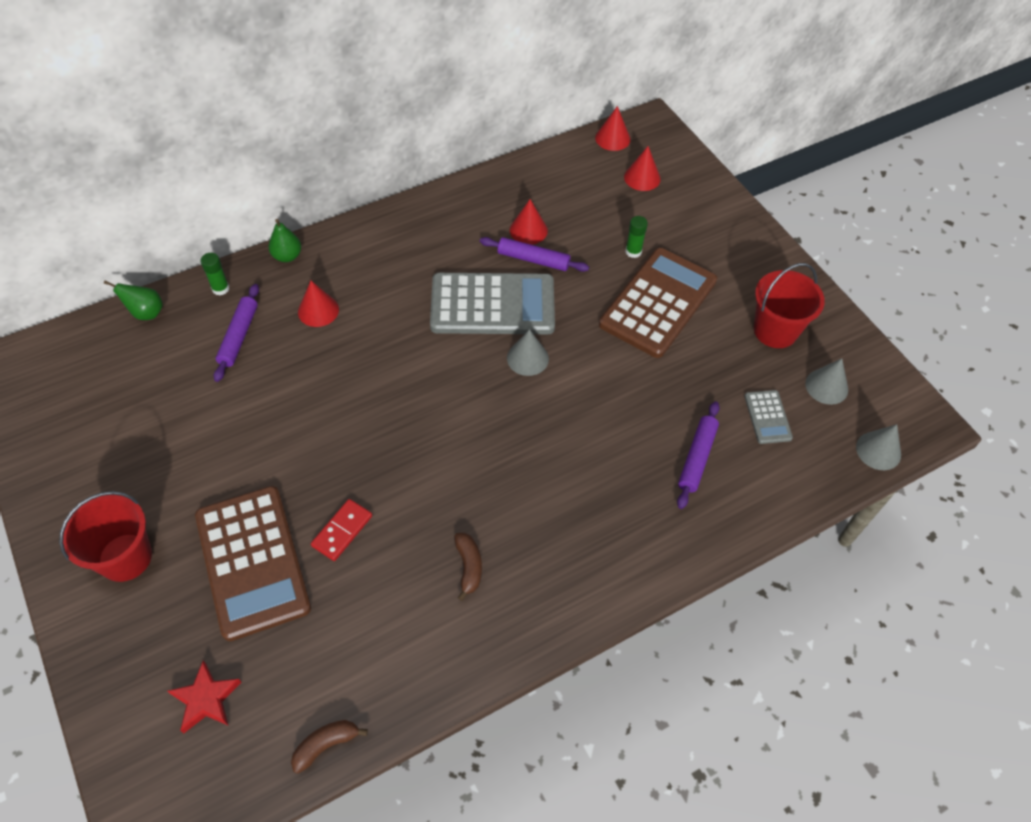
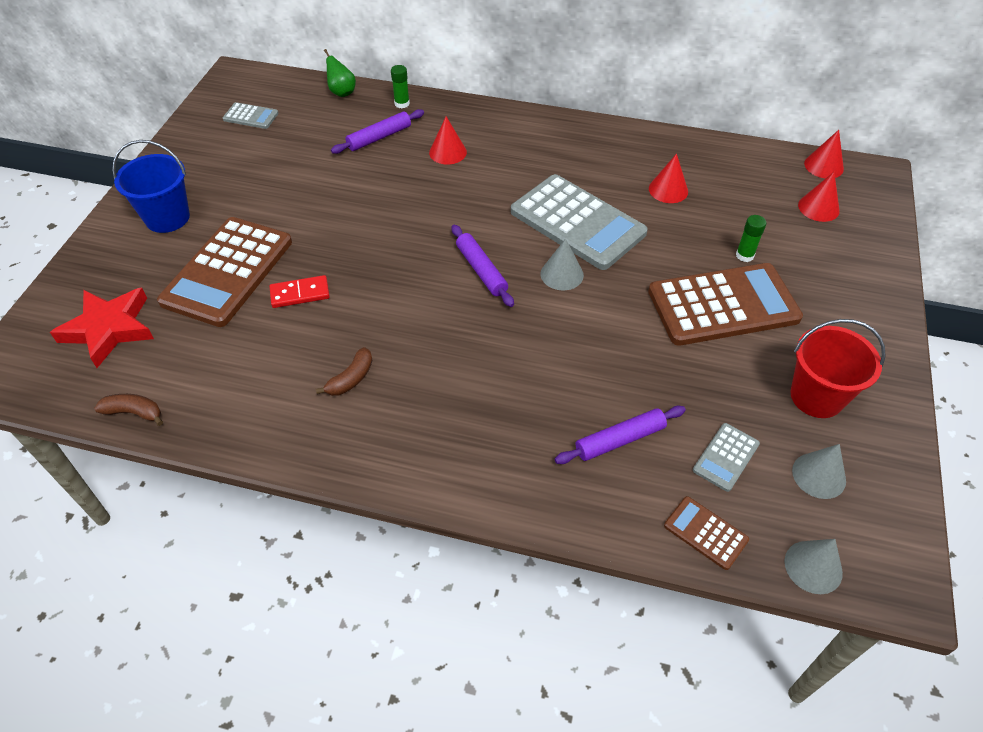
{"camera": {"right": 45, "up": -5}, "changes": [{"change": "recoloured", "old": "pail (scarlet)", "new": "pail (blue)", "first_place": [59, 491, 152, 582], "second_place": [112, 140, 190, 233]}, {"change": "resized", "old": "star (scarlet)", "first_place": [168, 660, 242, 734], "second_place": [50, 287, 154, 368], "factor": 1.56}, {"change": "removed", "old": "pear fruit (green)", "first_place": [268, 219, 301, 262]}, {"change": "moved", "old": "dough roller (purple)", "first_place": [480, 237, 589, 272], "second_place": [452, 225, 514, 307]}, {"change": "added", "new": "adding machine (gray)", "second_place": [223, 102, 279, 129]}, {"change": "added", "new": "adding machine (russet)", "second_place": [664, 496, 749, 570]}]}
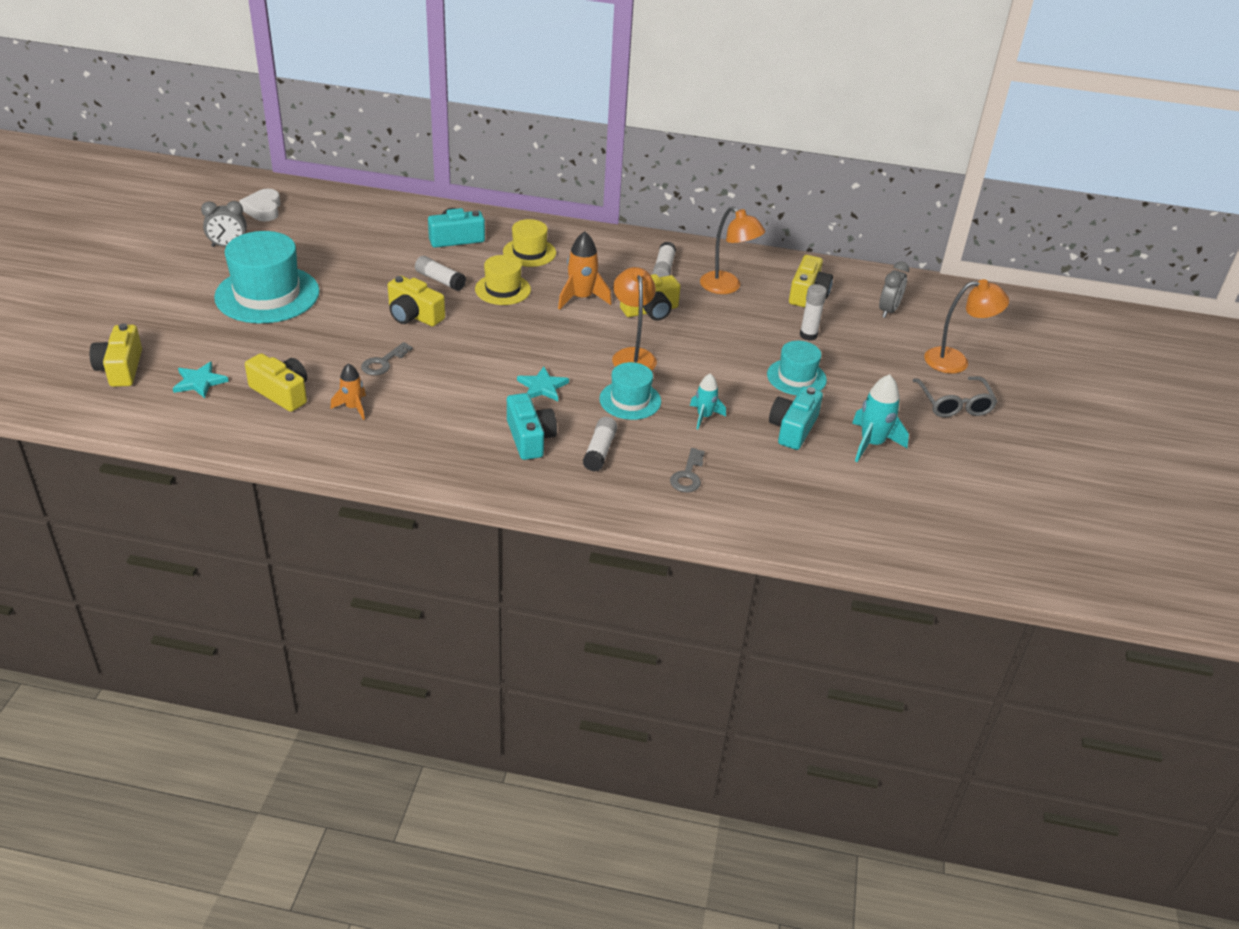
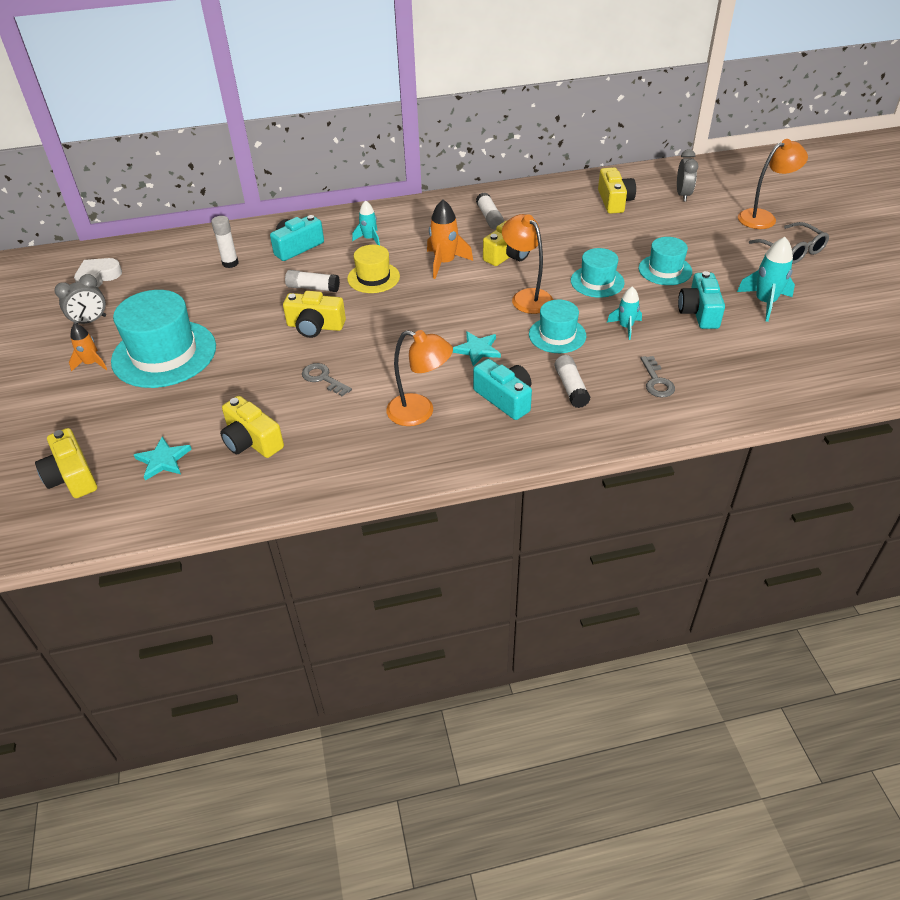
{"camera": {"right": -20, "up": 5}, "changes": [{"change": "turned", "old": "love heart (pure white)", "first_place": [239, 189, 281, 221], "second_place": [74, 258, 122, 287], "degrees": 75}, {"change": "turned", "old": "camera (golden)", "first_place": [245, 353, 307, 412], "second_place": [220, 396, 284, 458], "degrees": -150}, {"change": "moved", "old": "toy rocket (orange)", "first_place": [331, 363, 366, 420], "second_place": [69, 323, 107, 372]}, {"change": "turned", "old": "latchkey (gray)", "first_place": [361, 342, 413, 375], "second_place": [302, 363, 352, 396], "degrees": 120}, {"change": "replaced", "old": "tall hat (golden)", "new": "toy rocket (teal)", "first_place": [503, 219, 556, 267], "second_place": [352, 200, 380, 245]}, {"change": "moved", "old": "reading lamp (orange)", "first_place": [700, 206, 765, 294], "second_place": [386, 330, 453, 426]}, {"change": "moved", "old": "glue stick (pure white)", "first_place": [800, 284, 827, 341], "second_place": [211, 216, 238, 268]}, {"change": "added", "new": "tall hat (teal)", "second_place": [571, 248, 625, 298]}]}
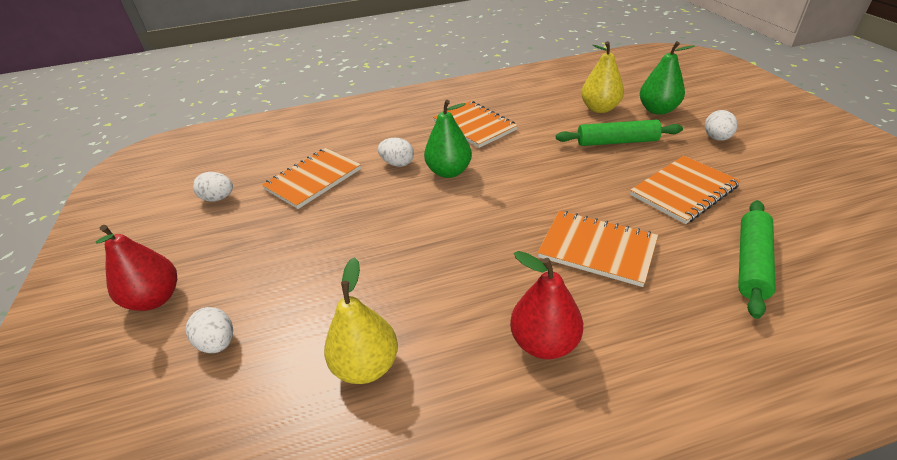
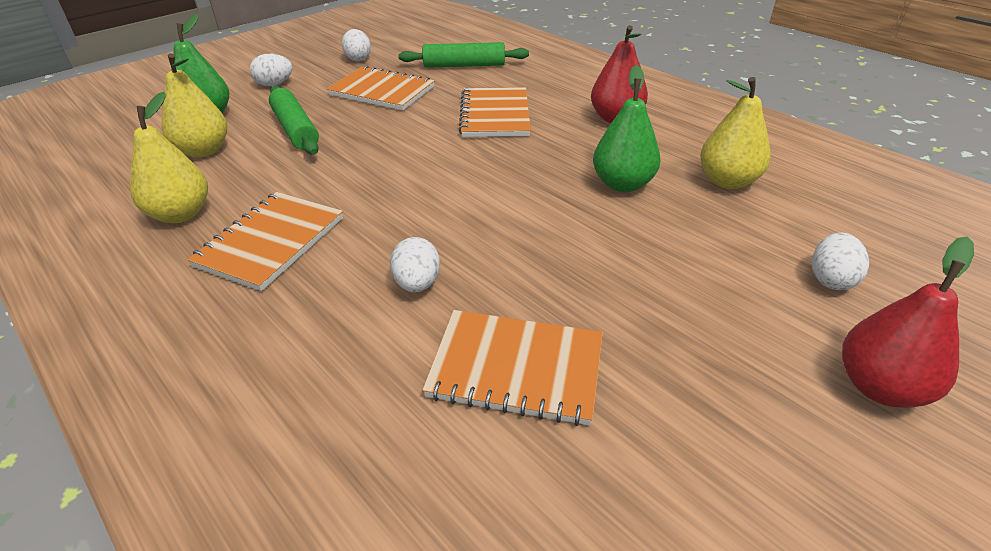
{"camera": {"right": -120, "up": 0}, "changes": [{"change": "moved", "old": "egg (pure white)", "first_place": [193, 172, 233, 201], "second_place": [342, 29, 371, 61]}, {"change": "moved", "old": "pear fruit (green)", "first_place": [424, 100, 472, 178], "second_place": [593, 65, 661, 192]}, {"change": "added", "new": "pear fruit (golden)", "second_place": [130, 92, 208, 223]}]}
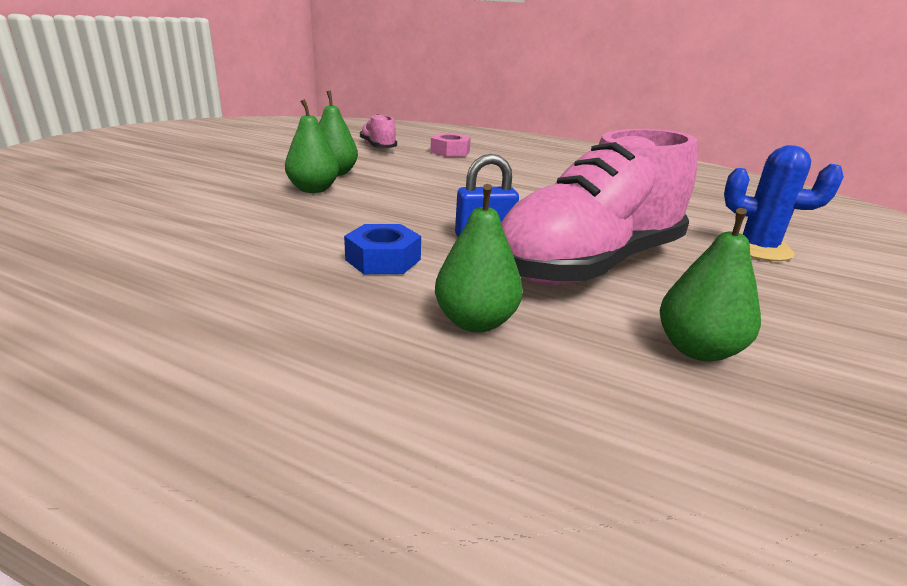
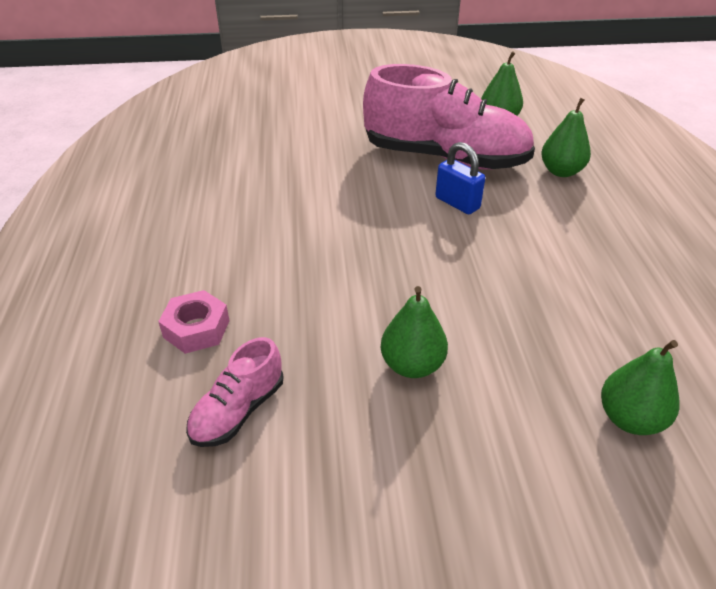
{"camera": {"right": -120, "up": 15}, "changes": [{"change": "moved", "old": "pear fruit (green)", "first_place": [285, 99, 339, 193], "second_place": [601, 340, 680, 435]}, {"change": "removed", "old": "hex nut (blue)", "first_place": [344, 224, 421, 274]}, {"change": "removed", "old": "saguaro cactus (blue)", "first_place": [724, 145, 844, 261]}]}
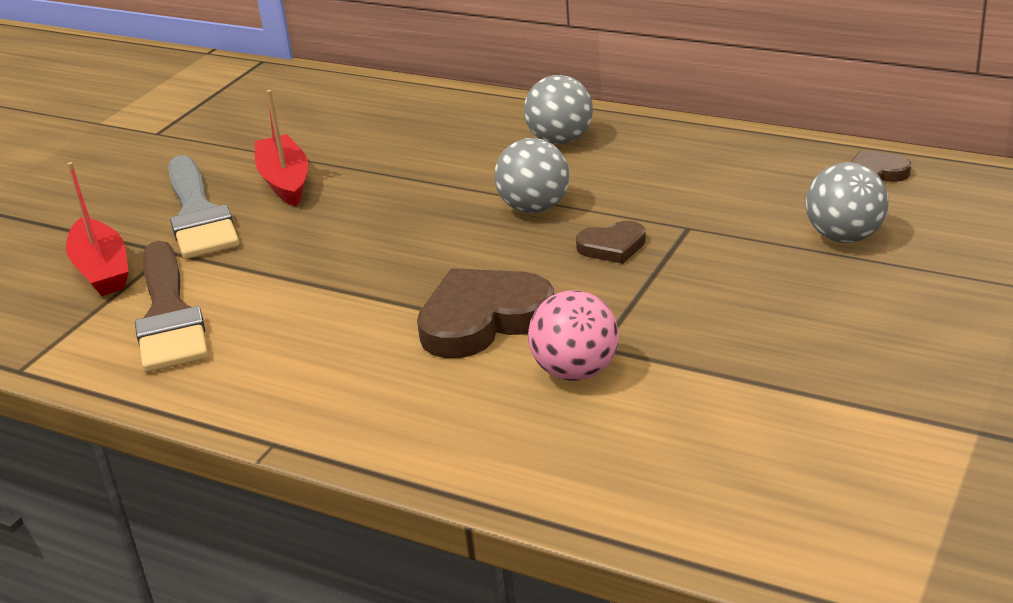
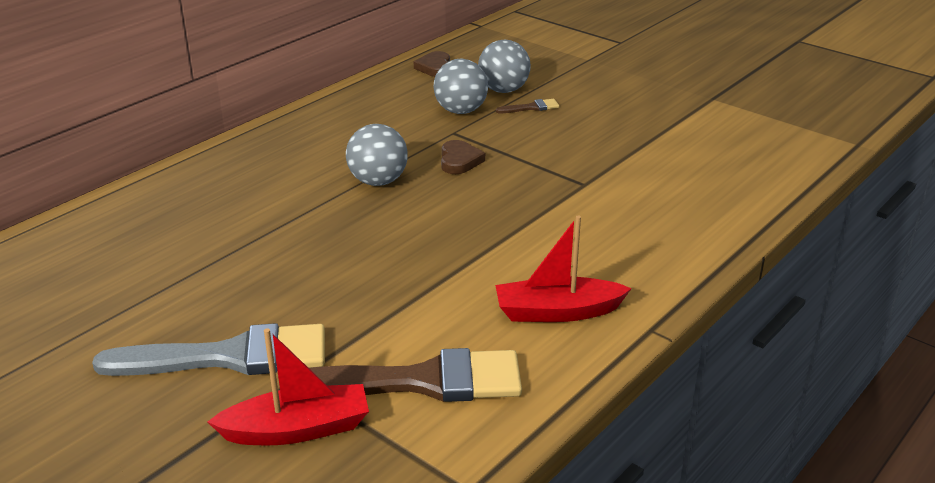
{"camera": {"right": -80, "up": 0}, "changes": [{"change": "moved", "old": "sailboat (scarlet)", "first_place": [255, 90, 309, 207], "second_place": [495, 216, 632, 322]}, {"change": "removed", "old": "love heart (russet)", "first_place": [417, 268, 554, 358]}, {"change": "moved", "old": "sphere (gray)", "first_place": [524, 75, 593, 145], "second_place": [434, 59, 488, 114]}, {"change": "removed", "old": "sphere (rosy)", "first_place": [528, 290, 619, 381]}, {"change": "added", "new": "paint brush (russet)", "second_place": [496, 99, 559, 113]}]}
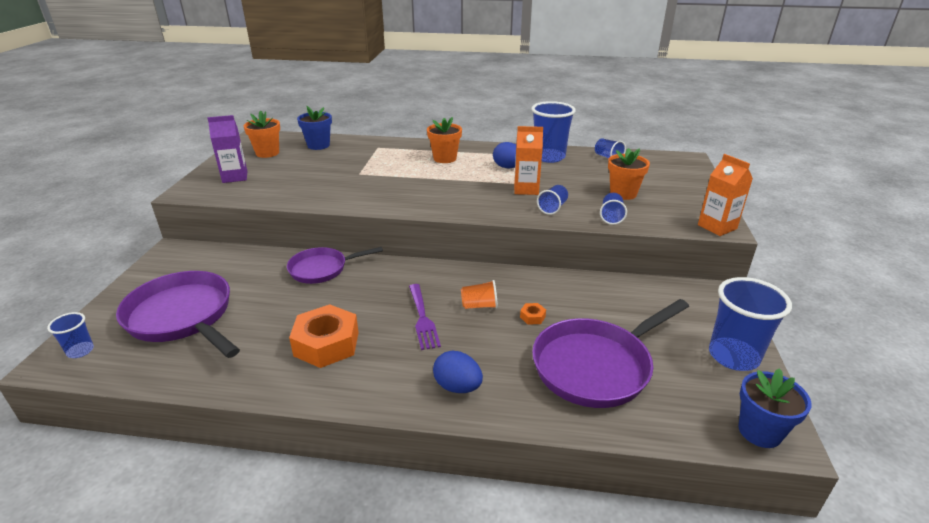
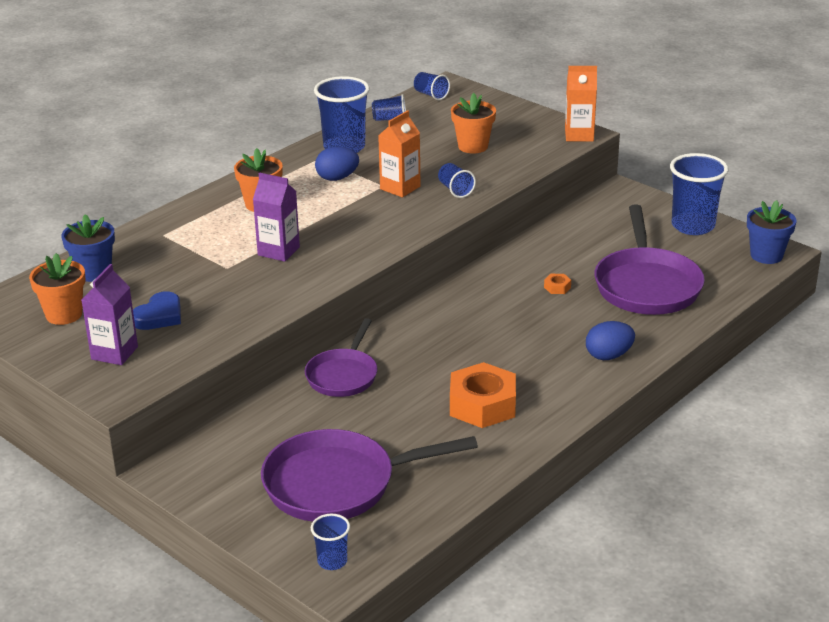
{"camera": {"right": -55, "up": 0}, "changes": [{"change": "removed", "old": "fork (purple)", "first_place": [409, 284, 441, 350]}, {"change": "removed", "old": "tumbler (orange)", "first_place": [461, 280, 498, 309]}, {"change": "moved", "old": "tumbler (blue)", "first_place": [600, 193, 627, 225], "second_place": [414, 72, 450, 100]}, {"change": "added", "new": "love heart (blue)", "second_place": [133, 291, 181, 330]}, {"change": "added", "new": "carton (purple)", "second_place": [253, 173, 300, 262]}]}
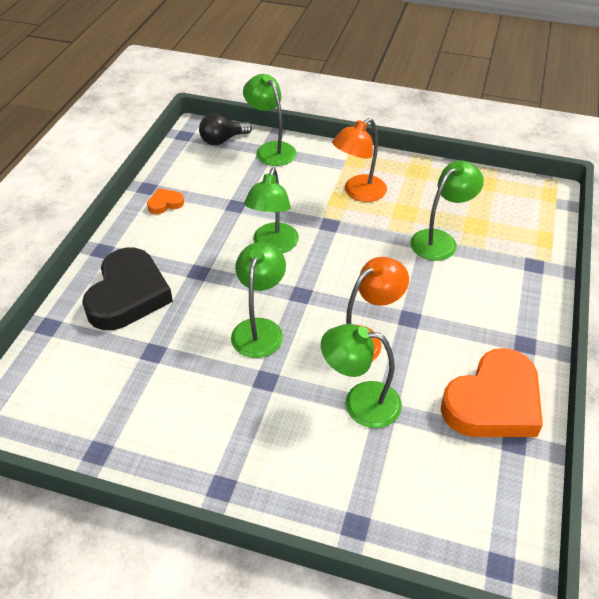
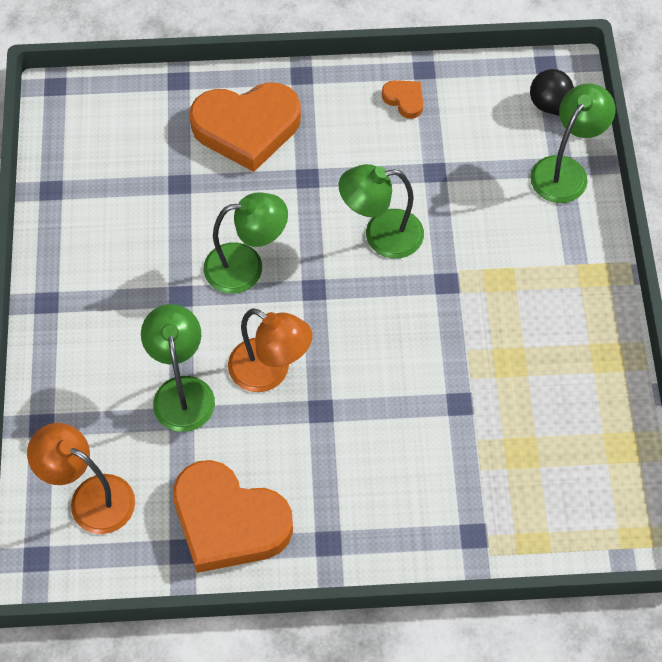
{"camera": {"right": 70, "up": 15}, "changes": [{"change": "recoloured", "old": "love heart (black)", "new": "love heart (orange)", "first_place": [82, 248, 173, 330], "second_place": [190, 82, 301, 172]}, {"change": "moved", "old": "reading lamp (orange)", "first_place": [332, 118, 387, 202], "second_place": [27, 423, 135, 534]}, {"change": "removed", "old": "reading lamp (green)", "first_place": [410, 161, 484, 261]}]}
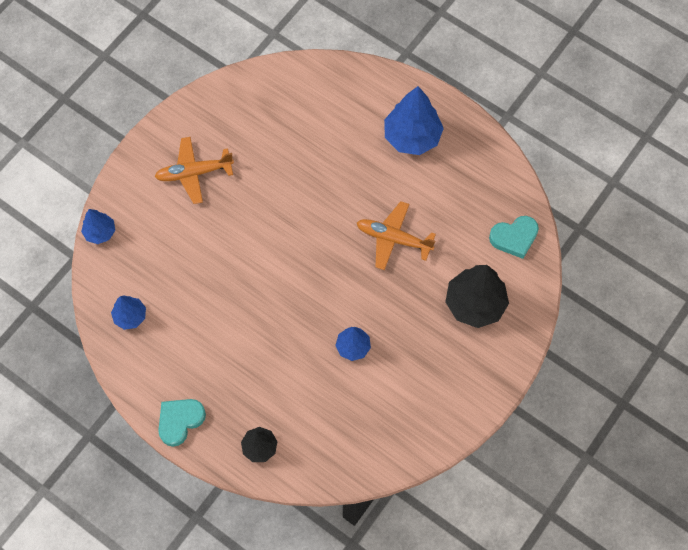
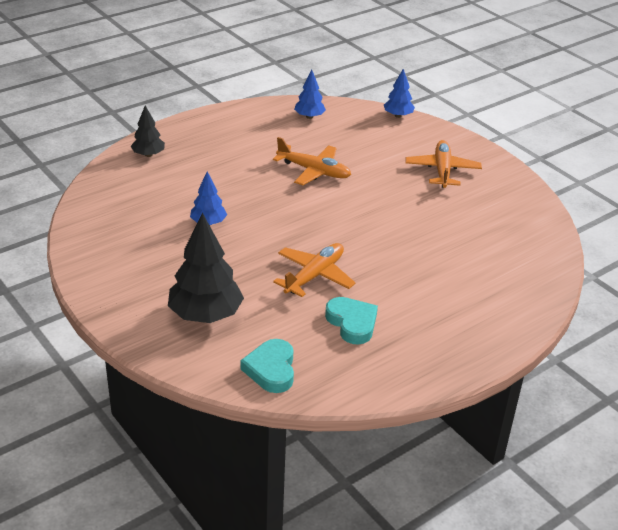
{"camera": {"right": 105, "up": -30}, "changes": [{"change": "moved", "old": "love heart (teal)", "first_place": [158, 399, 206, 447], "second_place": [325, 297, 378, 345]}, {"change": "removed", "old": "fir tree (blue)", "first_place": [384, 86, 444, 155]}, {"change": "added", "new": "aeroplane (orange)", "second_place": [273, 137, 351, 185]}]}
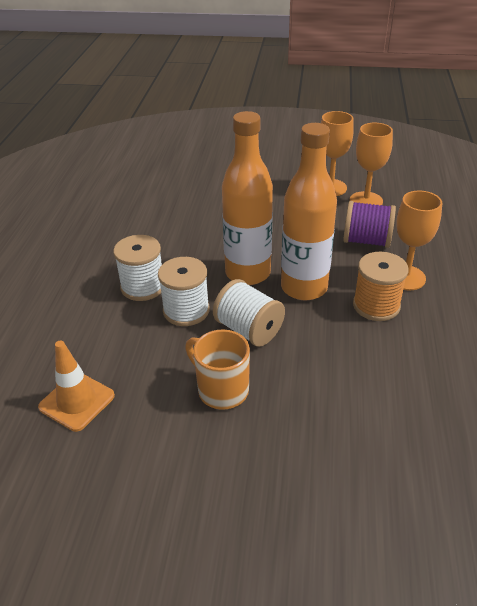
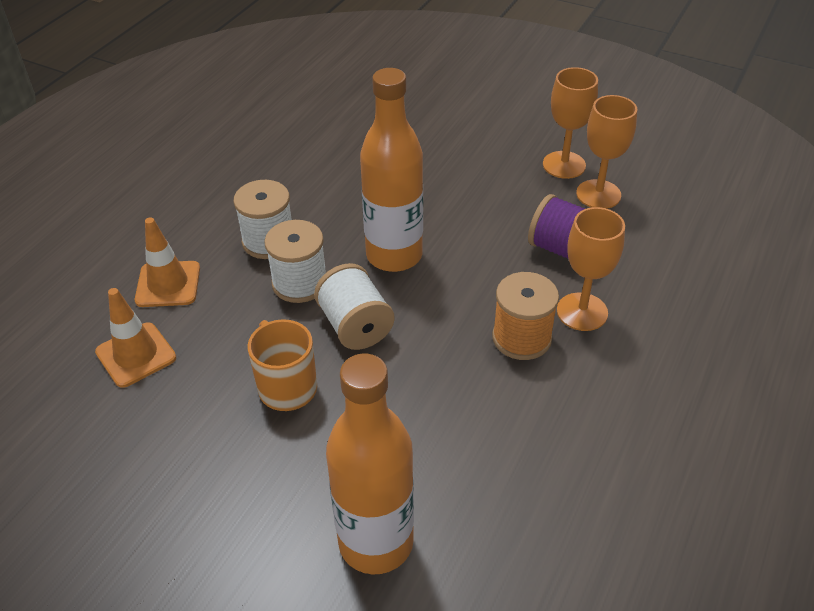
{"camera": {"right": 20, "up": 5}, "changes": [{"change": "moved", "old": "drink bottle (orange)", "first_place": [281, 123, 337, 300], "second_place": [326, 354, 414, 574]}, {"change": "added", "new": "traffic cone (orange)", "second_place": [135, 217, 200, 307]}]}
